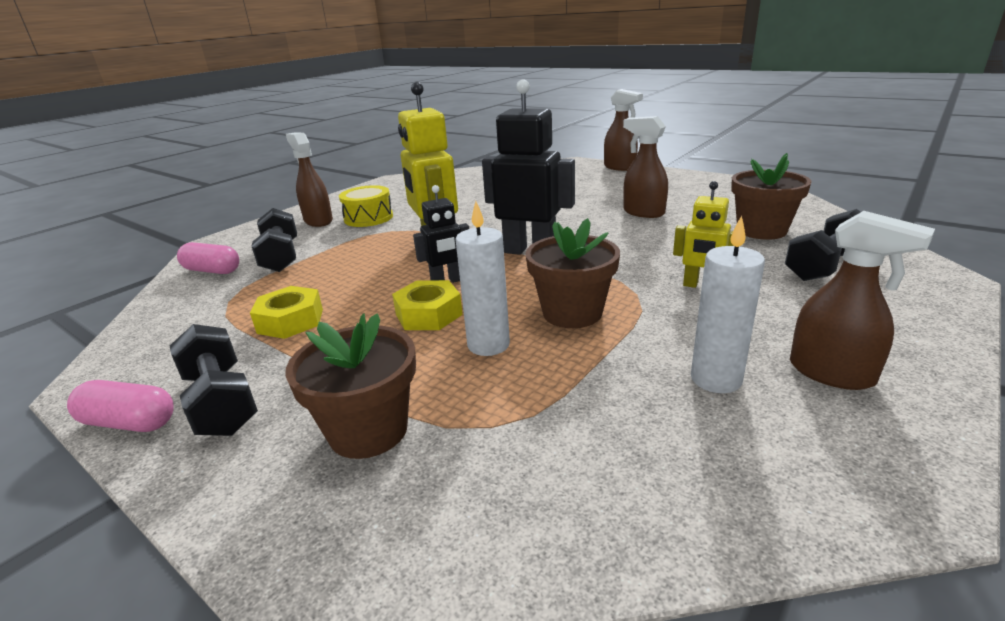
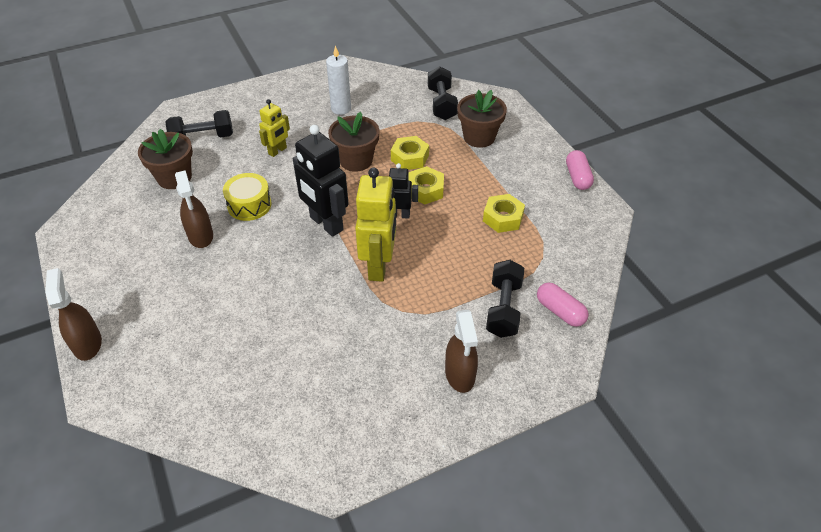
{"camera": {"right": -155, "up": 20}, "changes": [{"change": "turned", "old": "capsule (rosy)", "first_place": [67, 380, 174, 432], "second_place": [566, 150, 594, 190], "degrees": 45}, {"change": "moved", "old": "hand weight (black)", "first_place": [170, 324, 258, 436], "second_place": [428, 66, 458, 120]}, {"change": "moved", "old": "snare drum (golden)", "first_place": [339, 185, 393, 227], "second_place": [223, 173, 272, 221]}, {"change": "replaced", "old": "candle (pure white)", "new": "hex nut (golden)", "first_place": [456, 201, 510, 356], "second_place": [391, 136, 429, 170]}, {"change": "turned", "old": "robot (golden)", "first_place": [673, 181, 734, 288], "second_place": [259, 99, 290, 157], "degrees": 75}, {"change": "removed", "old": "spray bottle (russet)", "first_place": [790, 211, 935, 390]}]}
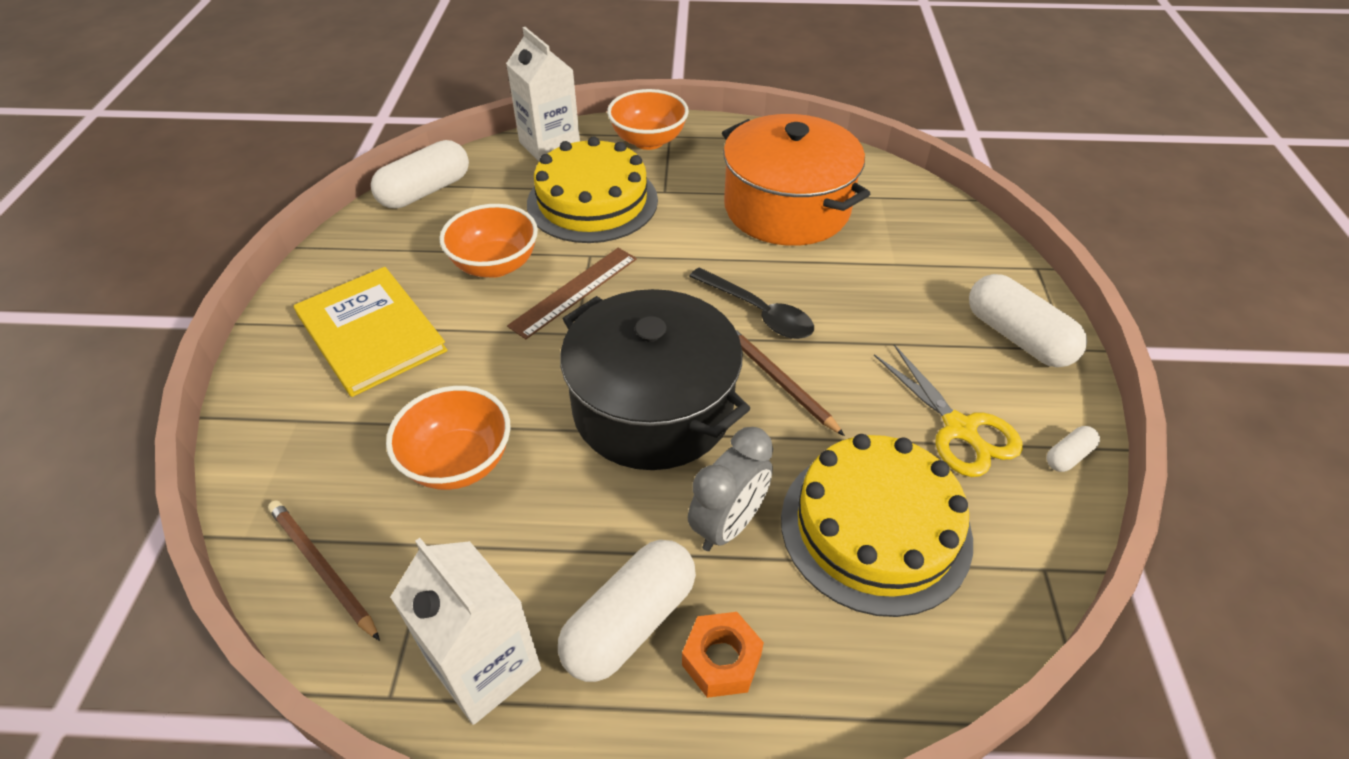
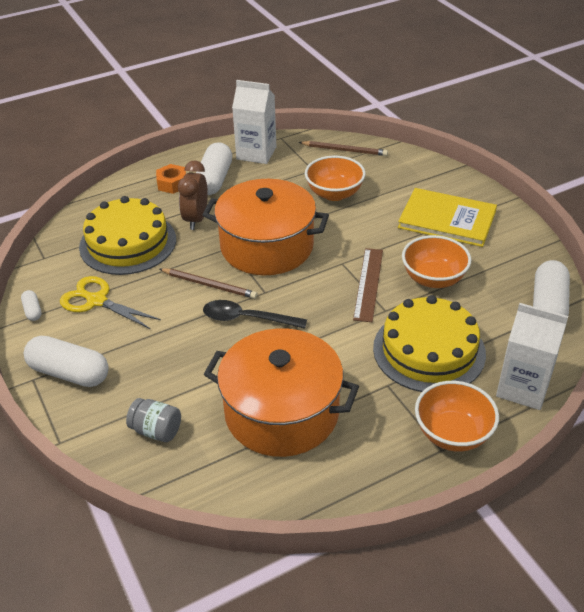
{"camera": {"right": 150, "up": -5}, "changes": [{"change": "recoloured", "old": "pot (black)", "new": "pot (orange)", "first_place": [560, 289, 750, 470], "second_place": [203, 179, 329, 275]}, {"change": "recoloured", "old": "alarm clock (gray)", "new": "alarm clock (russet)", "first_place": [688, 427, 773, 551], "second_place": [178, 160, 208, 230]}, {"change": "turned", "old": "capsule (pure white)", "first_place": [1046, 426, 1100, 472], "second_place": [21, 290, 42, 321], "degrees": -45}, {"change": "added", "new": "jam jar (gray)", "second_place": [126, 398, 181, 442]}]}
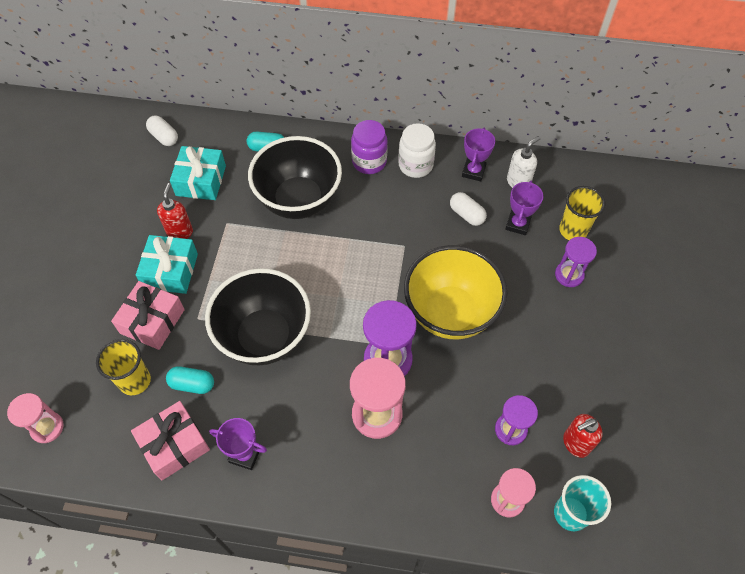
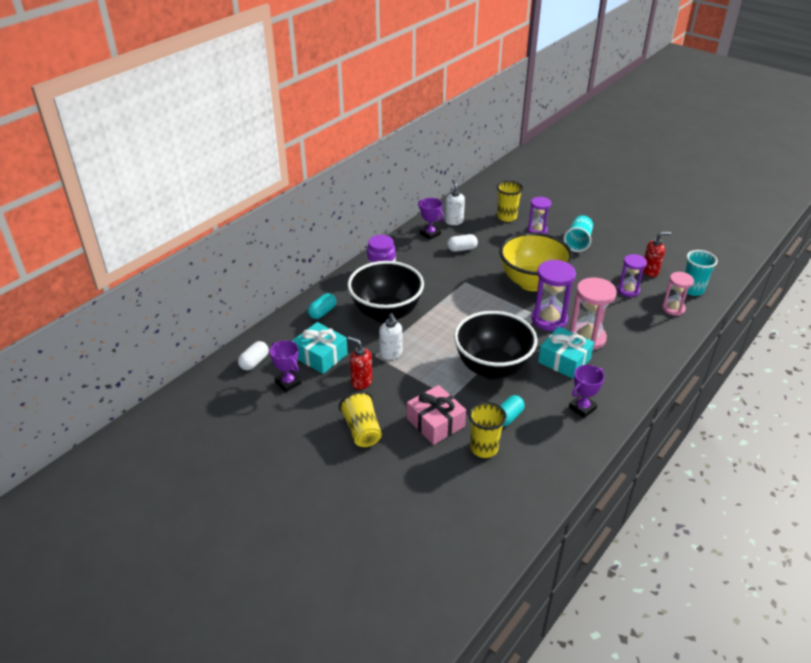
{"camera": {"right": -60, "up": -20}, "changes": [{"change": "removed", "old": "sand timer (rosy)", "first_place": [7, 393, 64, 443]}, {"change": "removed", "old": "present (rosy)", "first_place": [131, 401, 210, 480]}, {"change": "moved", "old": "present (teal)", "first_place": [136, 235, 198, 294], "second_place": [538, 327, 594, 379]}, {"change": "turned", "old": "capsule (pure white)", "first_place": [146, 115, 178, 146], "second_place": [238, 341, 269, 370], "degrees": -45}, {"change": "removed", "old": "jam jar (pure white)", "first_place": [398, 123, 436, 178]}, {"change": "moved", "old": "award cup (purple)", "first_place": [505, 181, 543, 235], "second_place": [270, 340, 302, 392]}, {"change": "turned", "old": "soap dispenser (scarlet)", "first_place": [563, 414, 603, 458], "second_place": [643, 231, 671, 277], "degrees": -105}, {"change": "added", "new": "tumbler (golden)", "second_place": [339, 391, 382, 447]}, {"change": "added", "new": "soap dispenser (pure white)", "second_place": [379, 313, 402, 360]}, {"change": "added", "new": "tumbler (teal)", "second_place": [564, 215, 593, 252]}]}
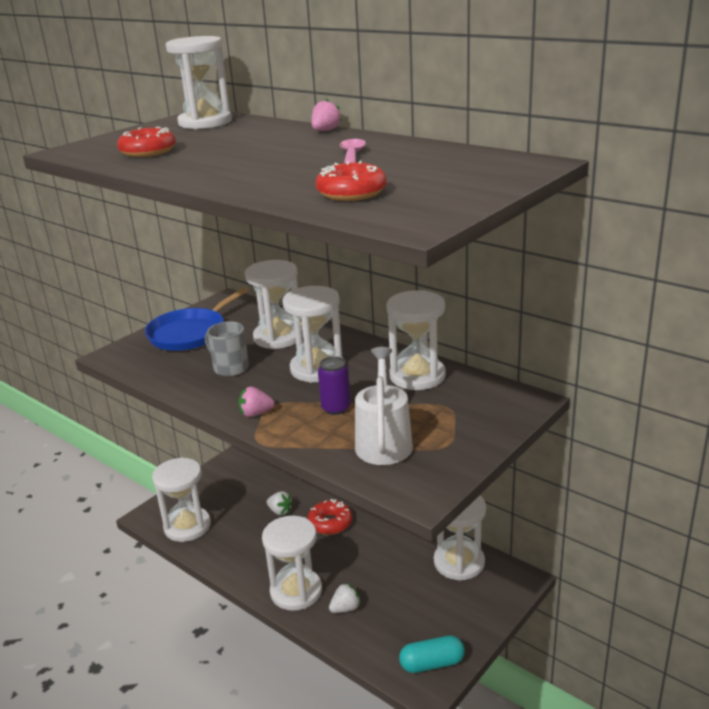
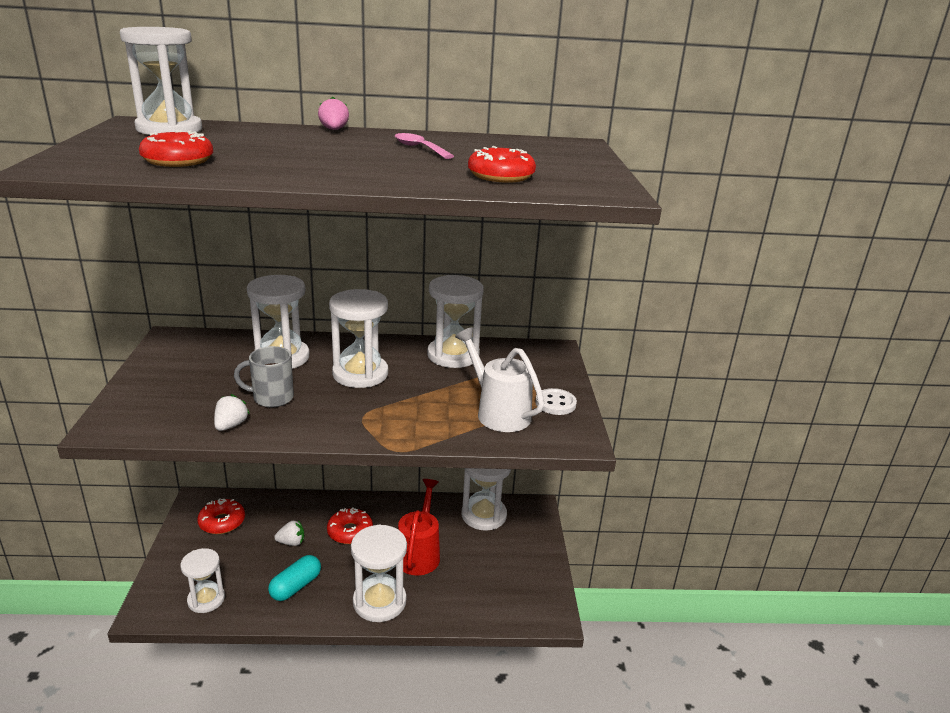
{"camera": {"right": -45, "up": 0}, "changes": [{"change": "removed", "old": "pan (blue)", "first_place": [145, 287, 248, 351]}, {"change": "resized", "old": "sand timer (pure white)", "first_place": [152, 457, 211, 542], "second_place": [180, 548, 225, 613], "factor": 0.66}, {"change": "removed", "old": "berry (rosy)", "first_place": [238, 386, 275, 417]}, {"change": "removed", "old": "can (purple)", "first_place": [318, 356, 351, 415]}, {"change": "moved", "old": "berry (pure white)", "first_place": [329, 583, 361, 613], "second_place": [214, 394, 250, 431]}, {"change": "moved", "old": "capsule (teal)", "first_place": [399, 635, 465, 673], "second_place": [268, 555, 321, 601]}, {"change": "added", "new": "glazed donut (scarlet)", "second_place": [197, 498, 245, 534]}, {"change": "added", "new": "watering pot (scarlet)", "second_place": [398, 479, 440, 576]}, {"change": "added", "new": "button (pure white)", "second_place": [535, 388, 577, 415]}]}
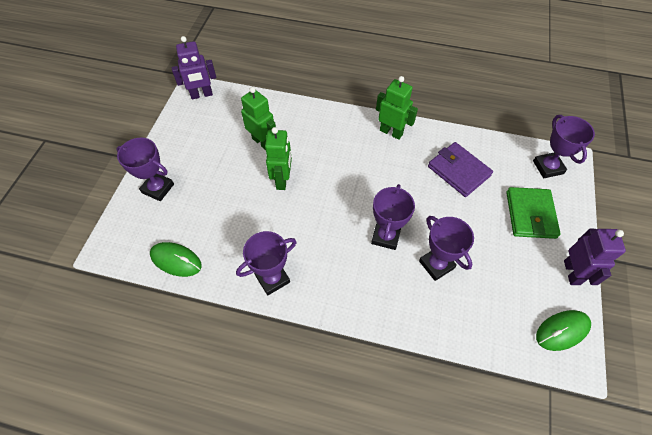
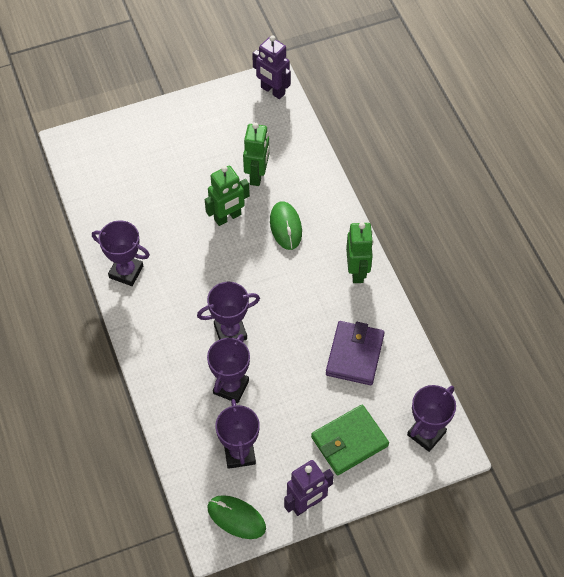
{"camera": {"right": 55, "up": 0}, "changes": [{"change": "moved", "old": "award cup (purple)", "first_place": [116, 138, 174, 201], "second_place": [215, 399, 260, 469]}, {"change": "moved", "old": "PC mouse (green)", "first_place": [150, 242, 202, 277], "second_place": [270, 201, 302, 250]}]}
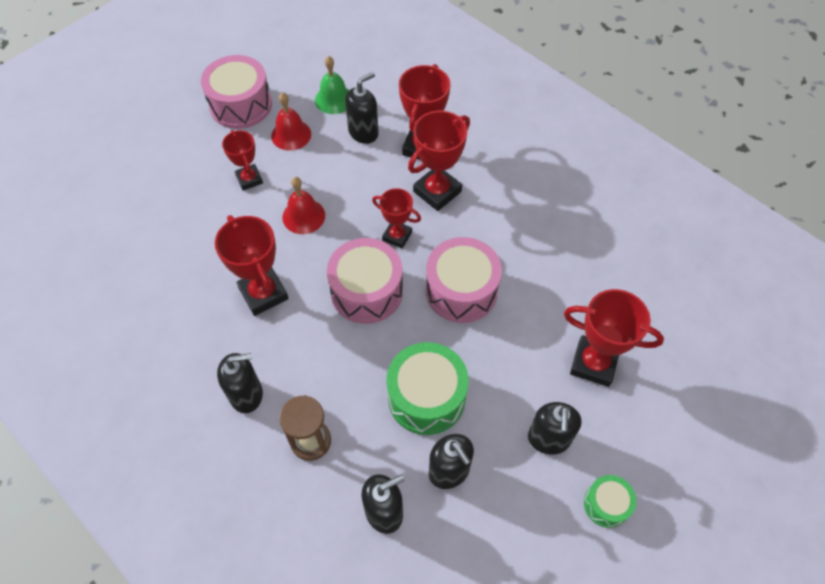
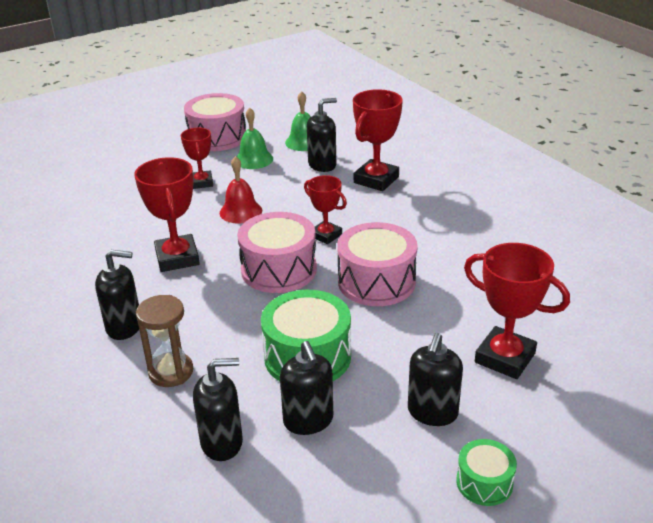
{"camera": {"right": 15, "up": -25}, "changes": [{"change": "recoloured", "old": "bell (scarlet)", "new": "bell (green)", "first_place": [271, 92, 311, 151], "second_place": [237, 107, 273, 169]}, {"change": "removed", "old": "award cup (scarlet)", "first_place": [408, 111, 470, 211]}]}
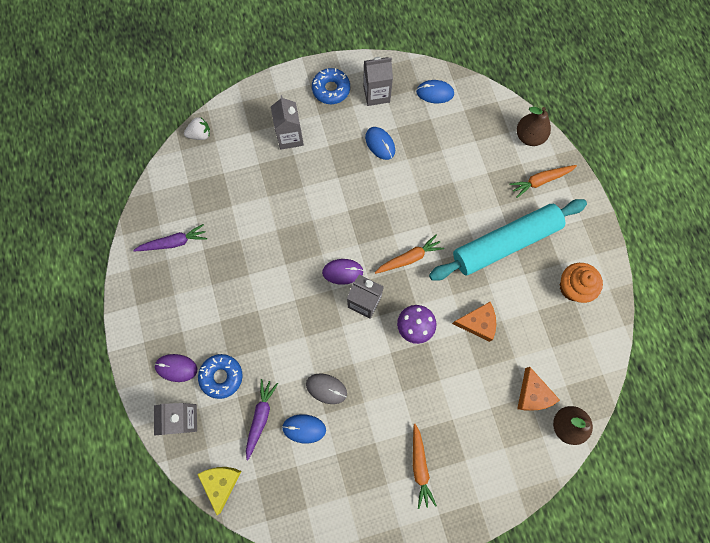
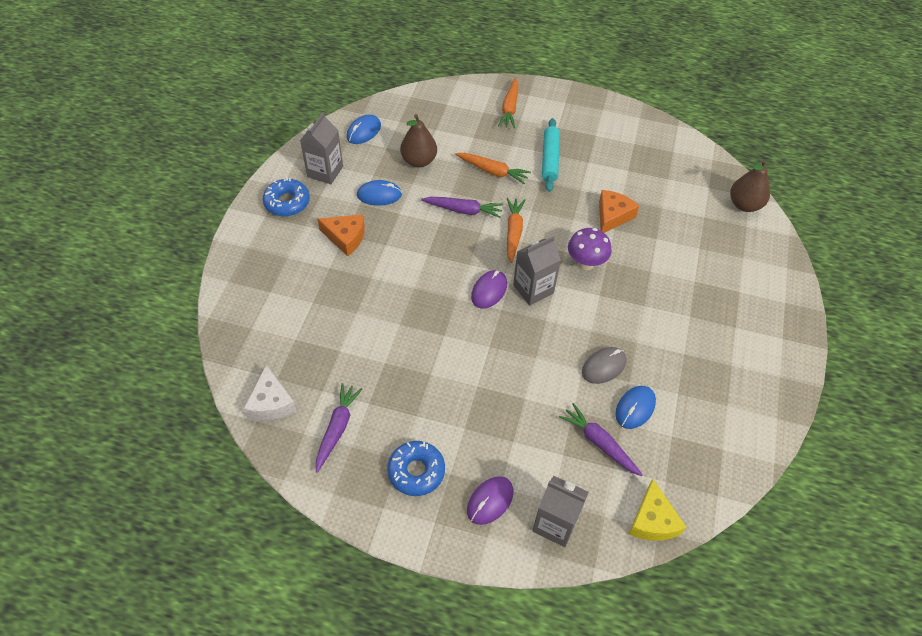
{"camera": {"right": -60, "up": -20}, "changes": [{"change": "removed", "old": "berry (pure white)", "first_place": [184, 117, 210, 140]}, {"change": "turned", "old": "cheese (golden)", "first_place": [197, 467, 242, 515], "second_place": [629, 479, 686, 541], "degrees": -120}, {"change": "moved", "old": "glazed donut (blue)", "first_place": [198, 354, 243, 399], "second_place": [387, 441, 445, 496]}, {"change": "removed", "old": "carton (gray)", "first_place": [271, 95, 304, 150]}, {"change": "moved", "old": "toy carrot (orange)", "first_place": [413, 424, 437, 509], "second_place": [455, 153, 531, 184]}, {"change": "resized", "old": "dough roller (teal)", "first_place": [429, 199, 587, 281], "second_place": [542, 118, 560, 192], "factor": 0.54}, {"change": "moved", "old": "pear fruit (russet)", "first_place": [517, 107, 551, 146], "second_place": [400, 114, 437, 167]}, {"change": "moved", "old": "cheese (orange)", "first_place": [517, 367, 560, 411], "second_place": [317, 214, 365, 256]}, {"change": "removed", "old": "cupcake (orange)", "first_place": [560, 263, 603, 303]}, {"change": "added", "new": "cheese (pure white)", "second_place": [243, 365, 297, 420]}, {"change": "added", "new": "toy carrot (purple)", "second_place": [421, 197, 503, 218]}]}
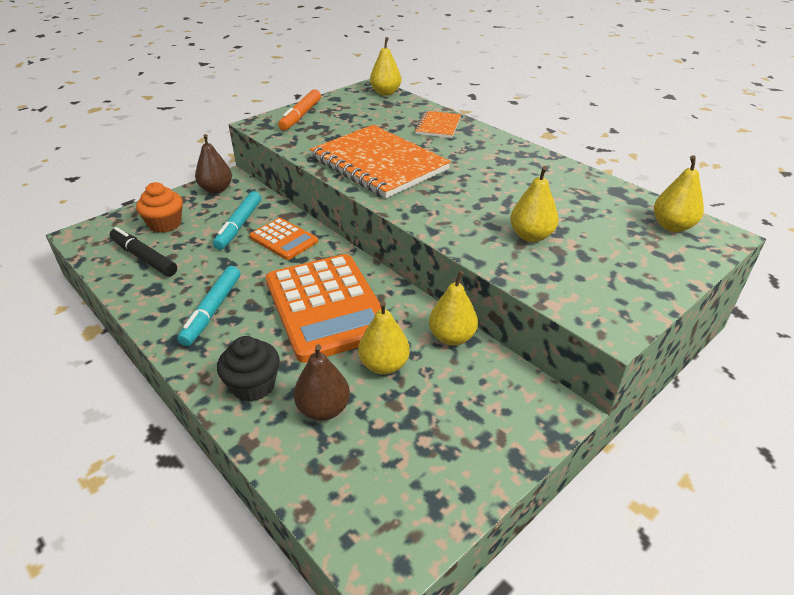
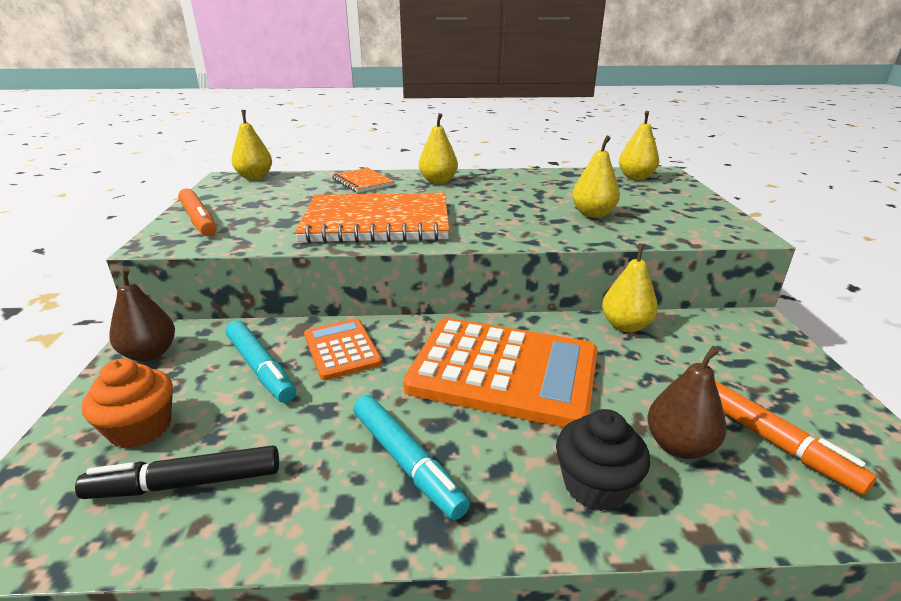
{"camera": {"right": -50, "up": -10}, "changes": [{"change": "turned", "old": "adding machine (orange)", "first_place": [249, 218, 318, 260], "second_place": [304, 319, 382, 380], "degrees": -105}, {"change": "moved", "old": "pear fruit (golden)", "first_place": [358, 301, 410, 375], "second_place": [419, 113, 458, 184]}, {"change": "added", "new": "marker (orange)", "second_place": [715, 380, 877, 495]}]}
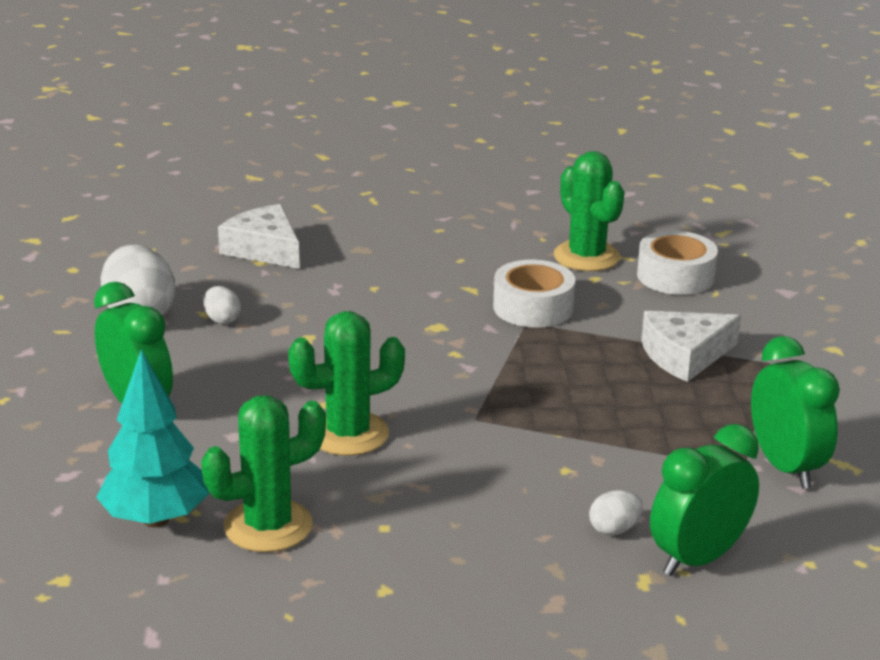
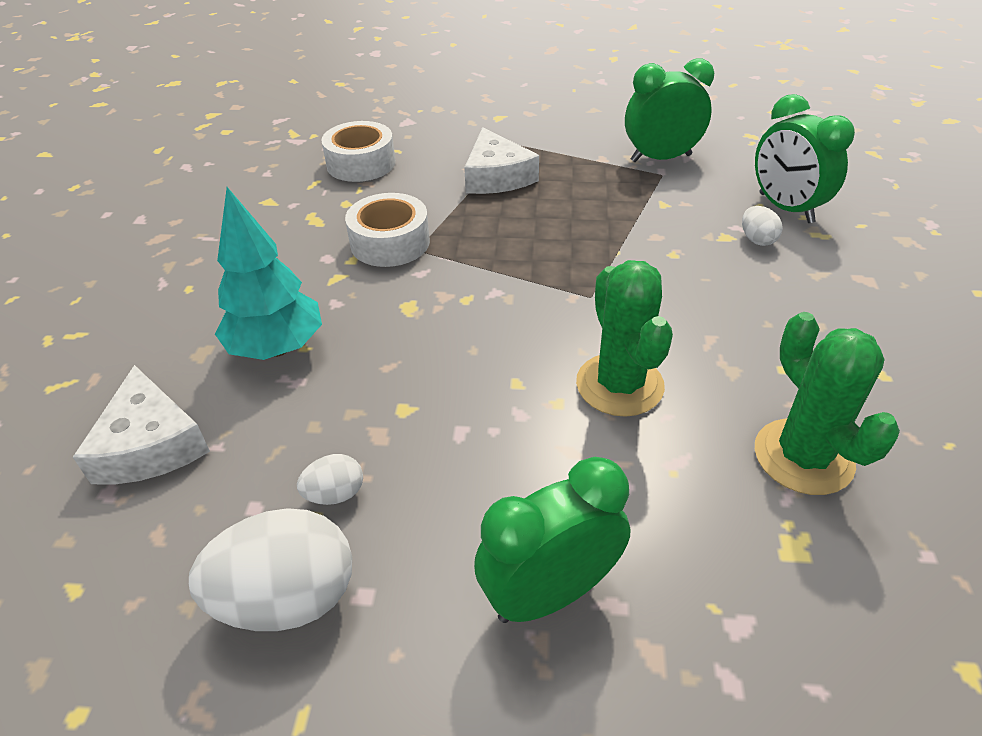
{"camera": {"right": -80, "up": 15}, "changes": [{"change": "moved", "old": "fir tree (teal)", "first_place": [96, 349, 209, 527], "second_place": [215, 187, 322, 360]}, {"change": "turned", "old": "cheese (pure white)", "first_place": [218, 204, 300, 269], "second_place": [73, 365, 210, 485], "degrees": -75}, {"change": "removed", "old": "saguaro cactus (green)", "first_place": [554, 151, 624, 271]}]}
